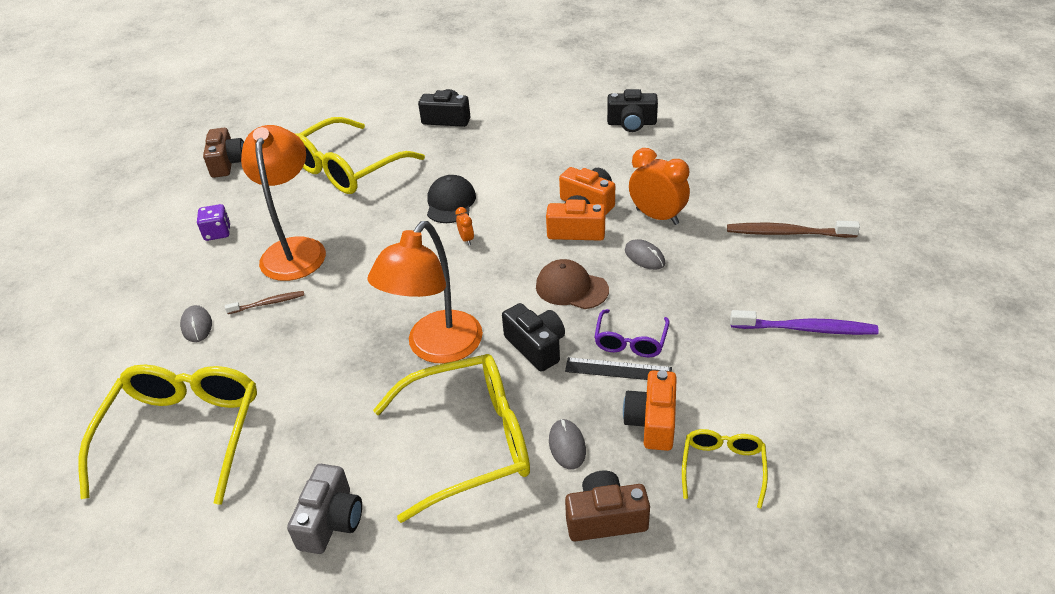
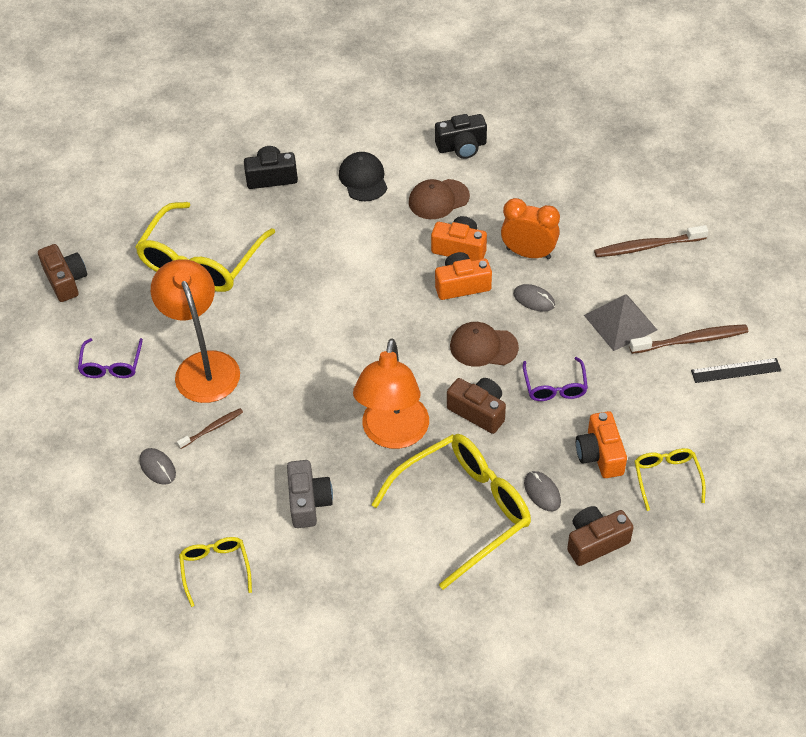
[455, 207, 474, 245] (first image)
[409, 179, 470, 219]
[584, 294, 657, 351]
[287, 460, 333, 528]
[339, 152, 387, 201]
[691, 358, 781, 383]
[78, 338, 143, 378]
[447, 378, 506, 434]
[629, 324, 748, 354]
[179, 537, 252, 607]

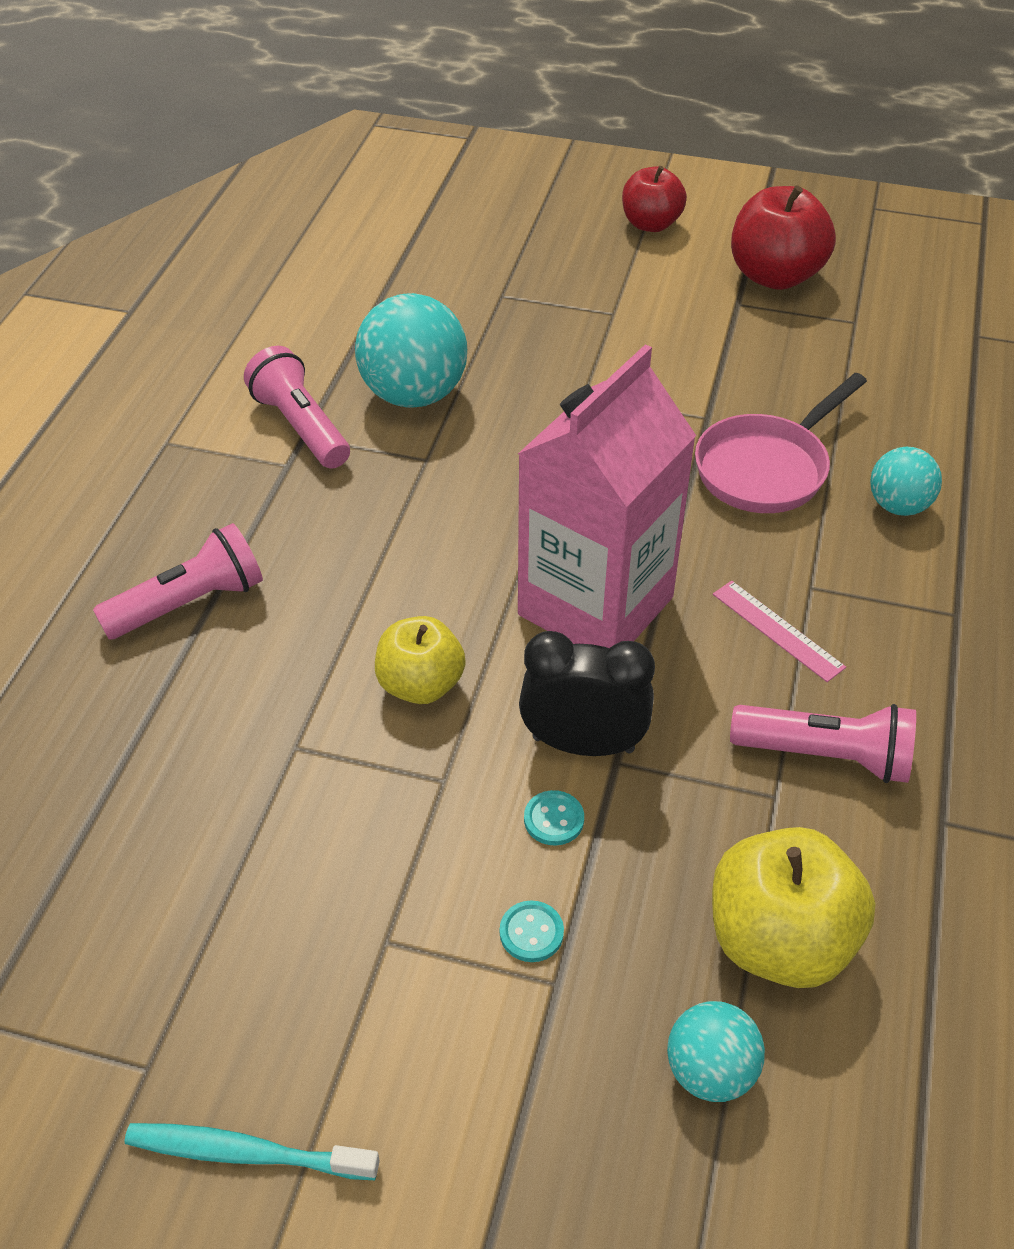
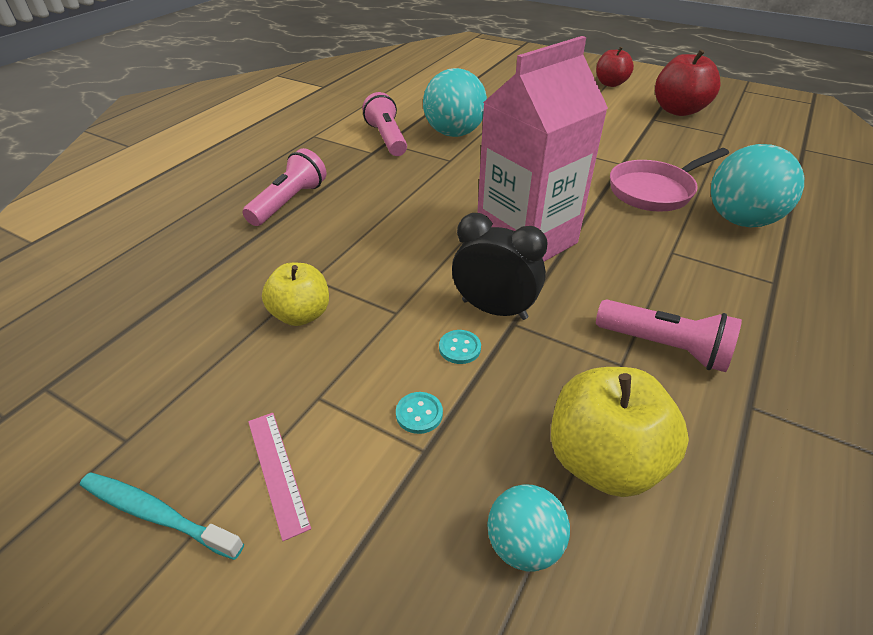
[262, 263, 329, 326]
[248, 413, 311, 541]
[243, 148, 327, 226]
[711, 144, 804, 227]

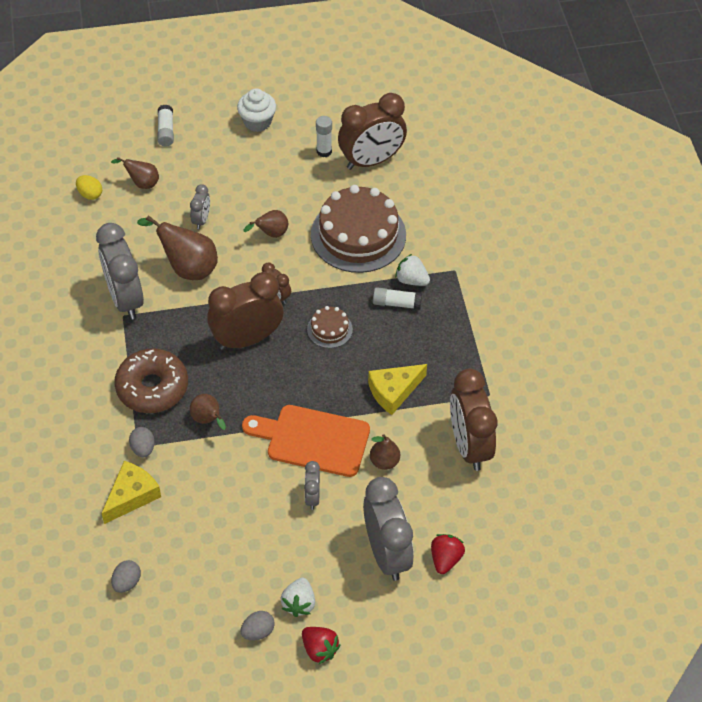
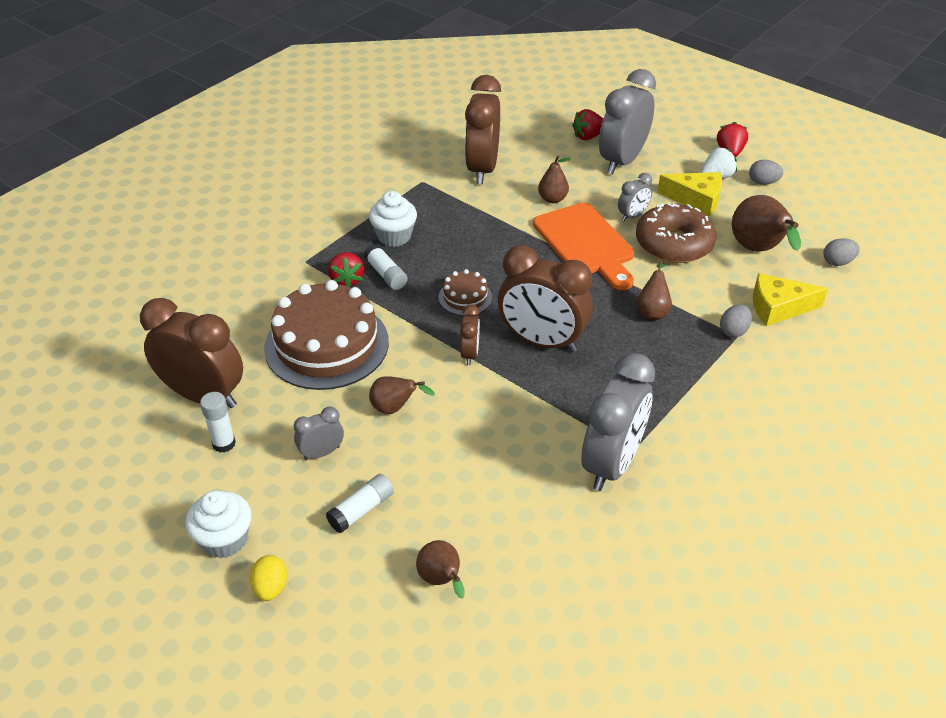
[369, 191, 417, 247]
[250, 555, 288, 601]
[636, 203, 717, 263]
[732, 195, 801, 252]
[326, 474, 394, 533]
[294, 407, 344, 460]
[657, 172, 722, 216]
[328, 252, 364, 287]
[465, 75, 501, 184]

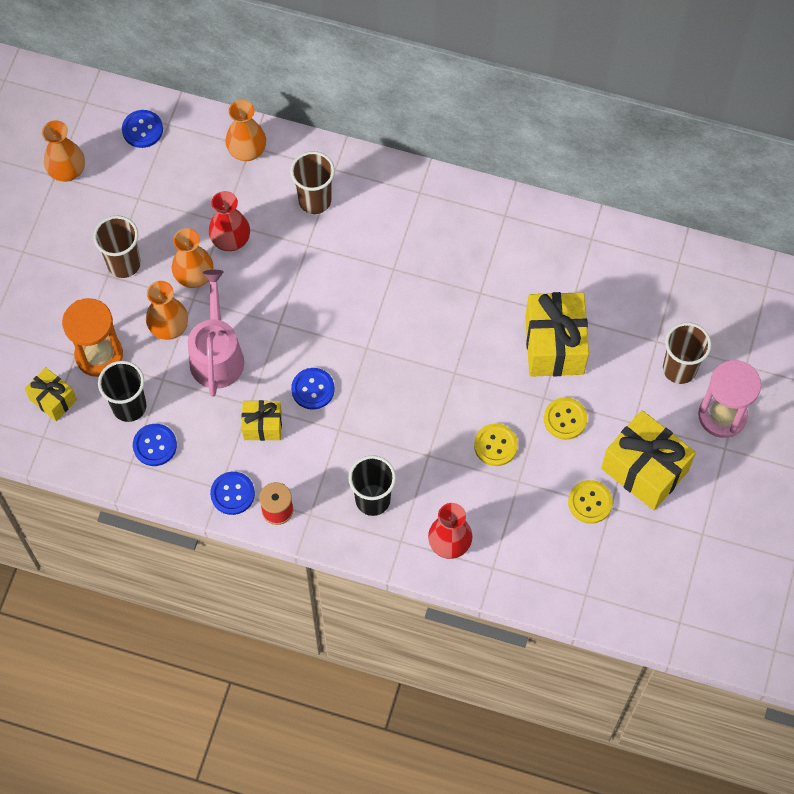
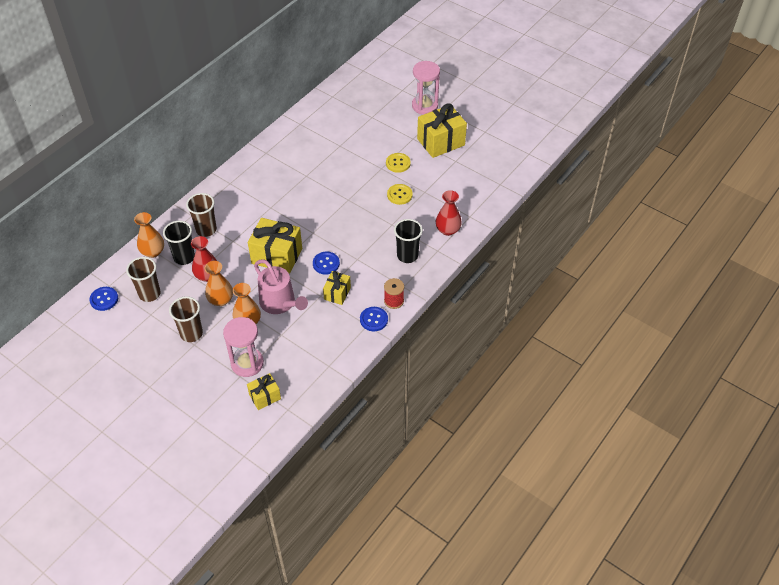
[42, 121, 85, 182] (first image)
[133, 424, 177, 466] (first image)
[568, 480, 613, 524] (first image)
[163, 221, 195, 265]
[248, 218, 302, 274]
[126, 257, 161, 302]
[223, 317, 264, 377]
[254, 259, 308, 314]

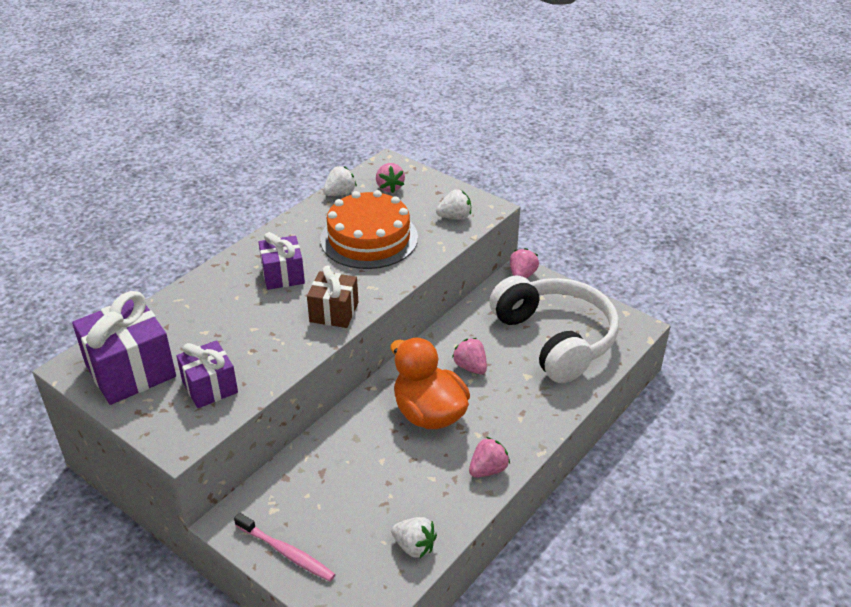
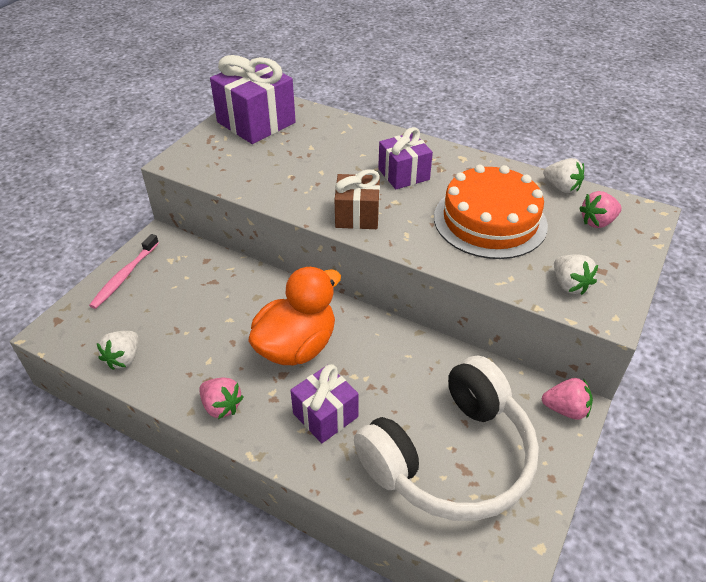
[452, 338, 487, 374] (first image)
[290, 364, 359, 443]

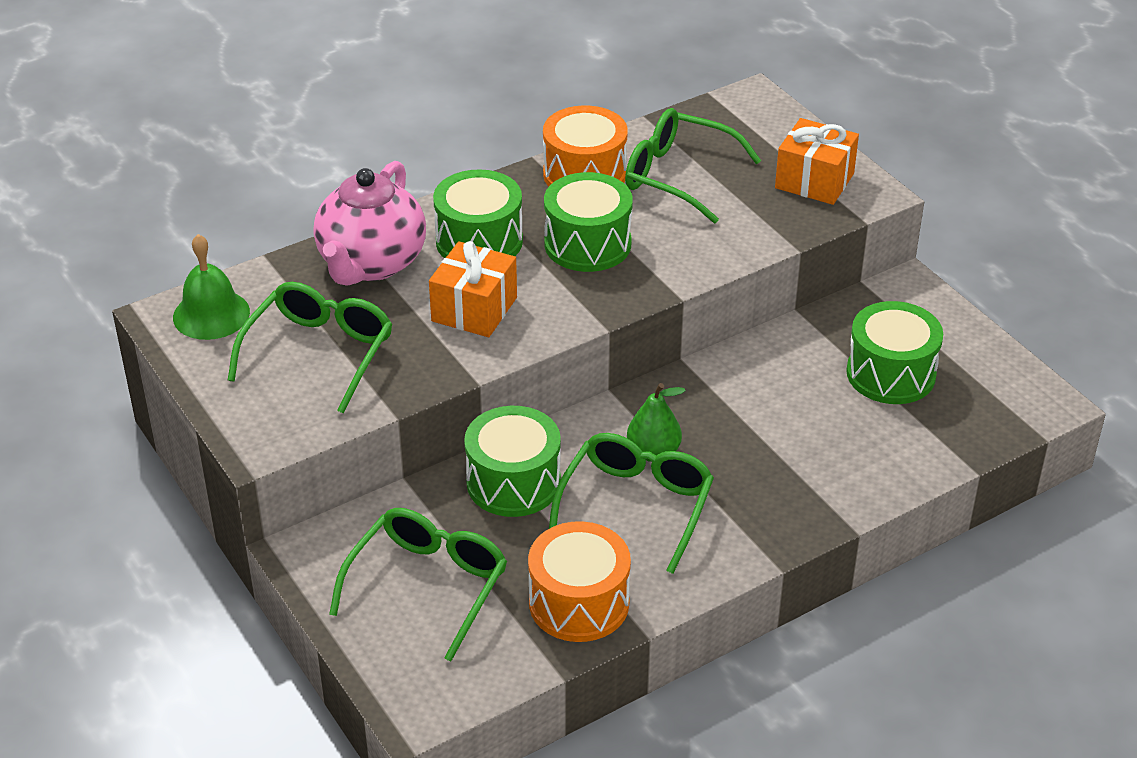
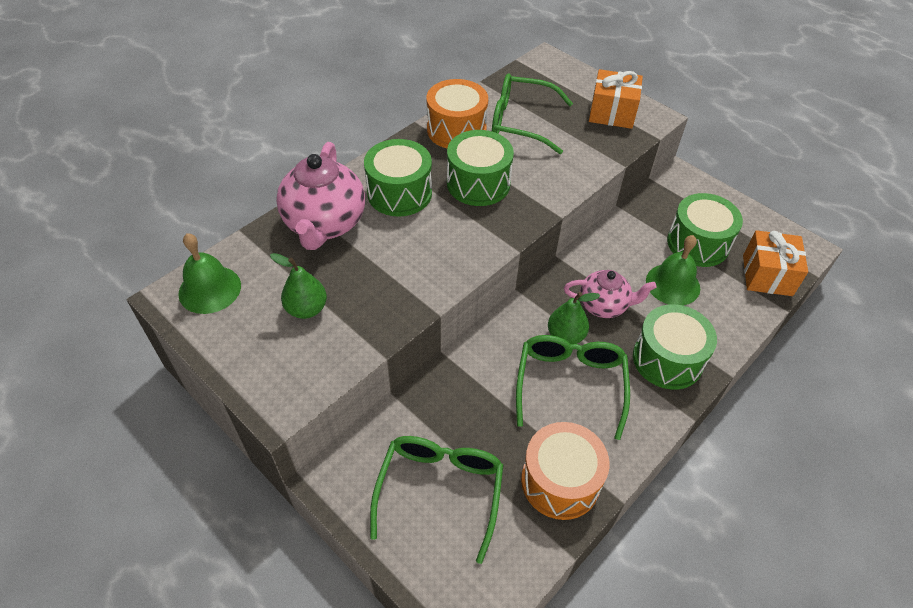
[564, 270, 657, 318]
[646, 235, 700, 305]
[743, 230, 808, 296]
[633, 304, 717, 390]
[270, 253, 327, 319]

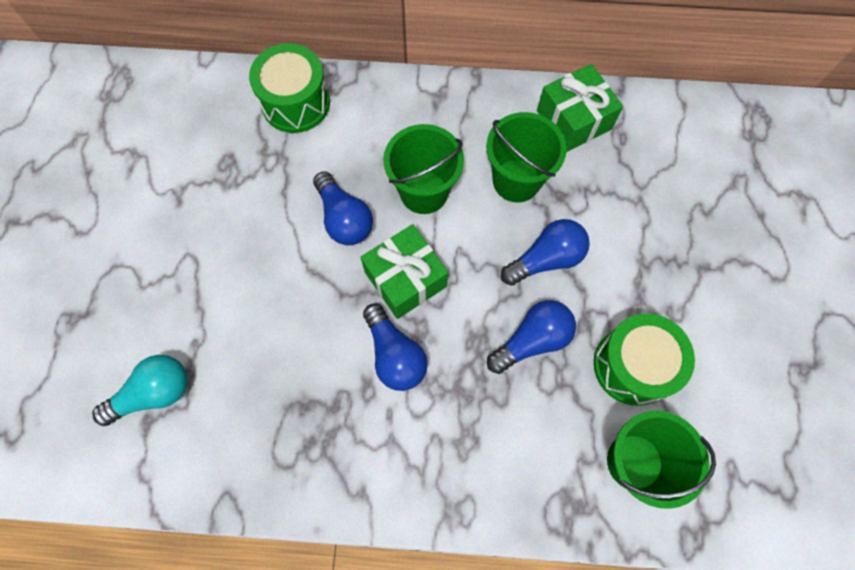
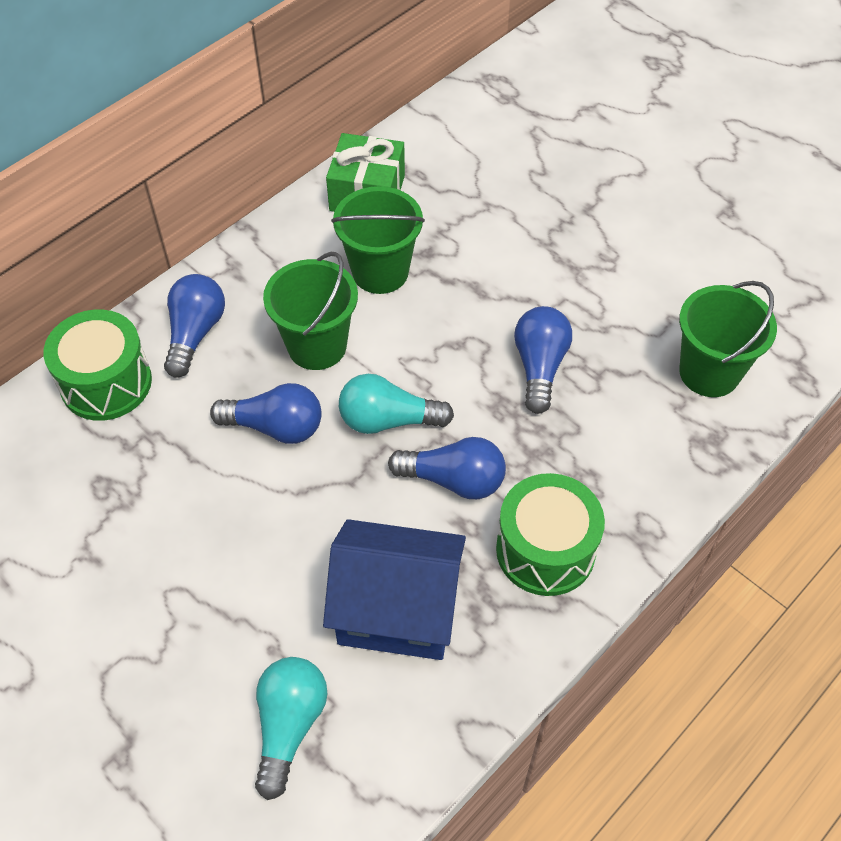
[323, 519, 466, 660]
[164, 274, 225, 378]
[496, 473, 605, 596]
[339, 374, 454, 434]

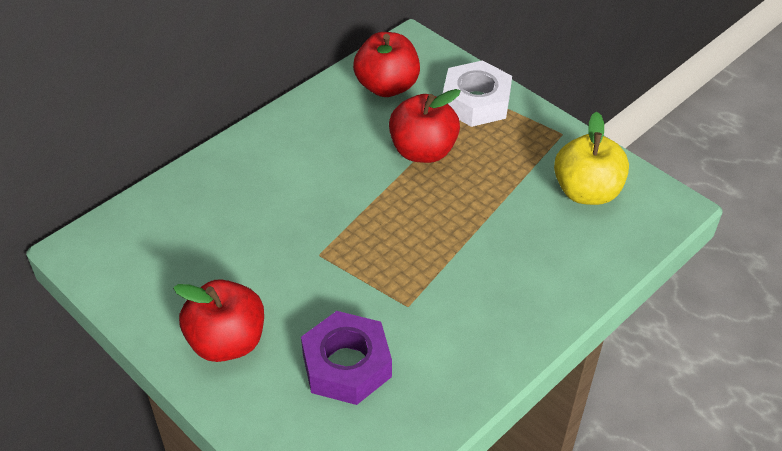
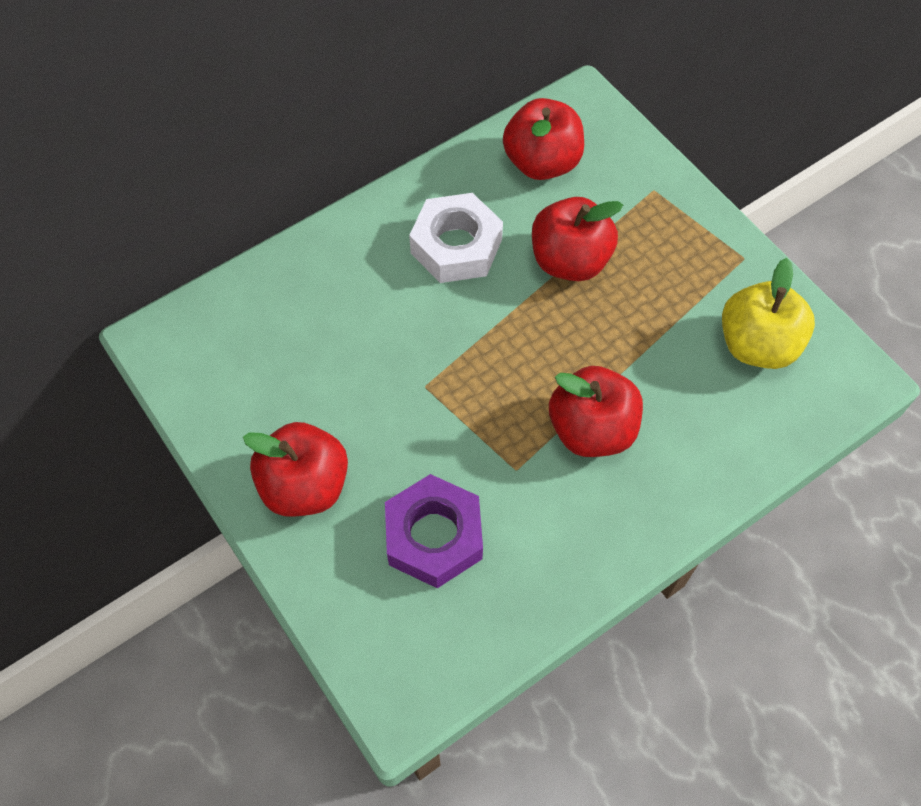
[549, 366, 643, 457]
[409, 193, 503, 283]

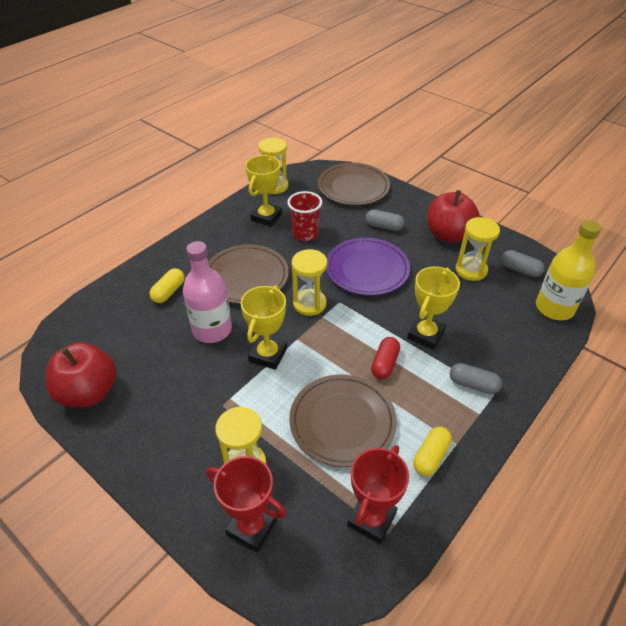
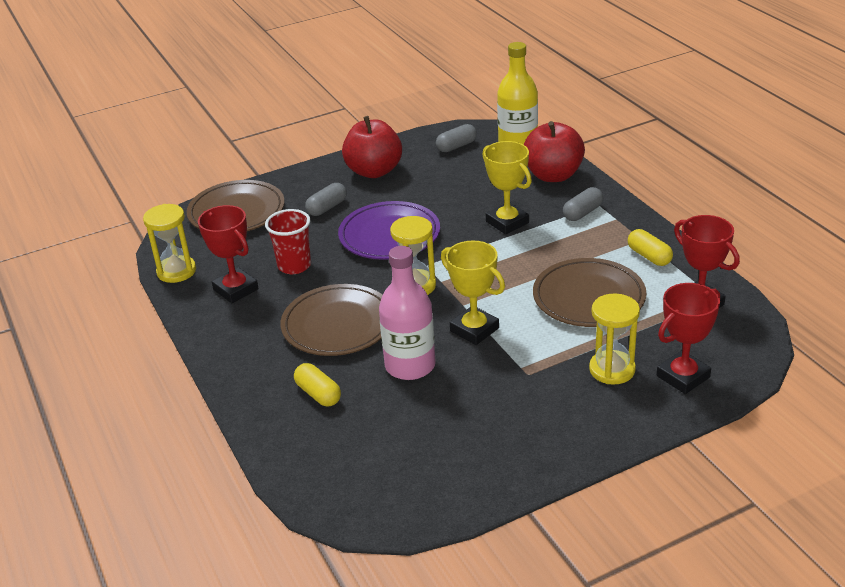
[371, 337, 400, 379] (first image)
[455, 217, 500, 281] (first image)
[524, 121, 585, 182]
[198, 205, 259, 303]

